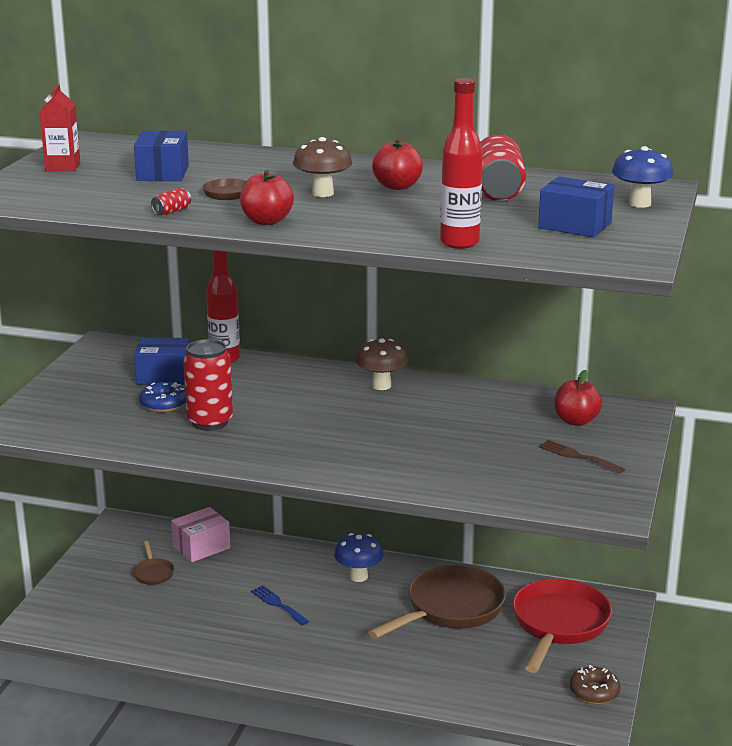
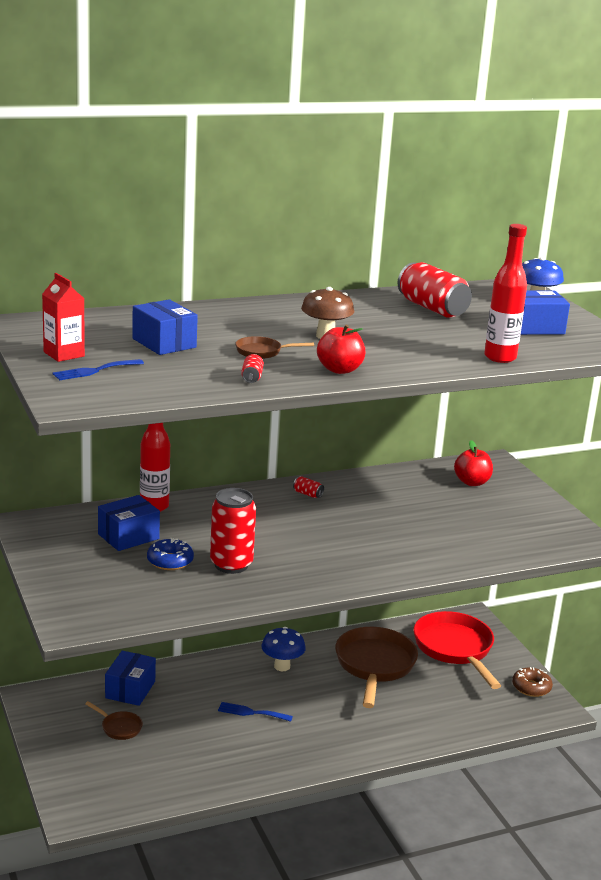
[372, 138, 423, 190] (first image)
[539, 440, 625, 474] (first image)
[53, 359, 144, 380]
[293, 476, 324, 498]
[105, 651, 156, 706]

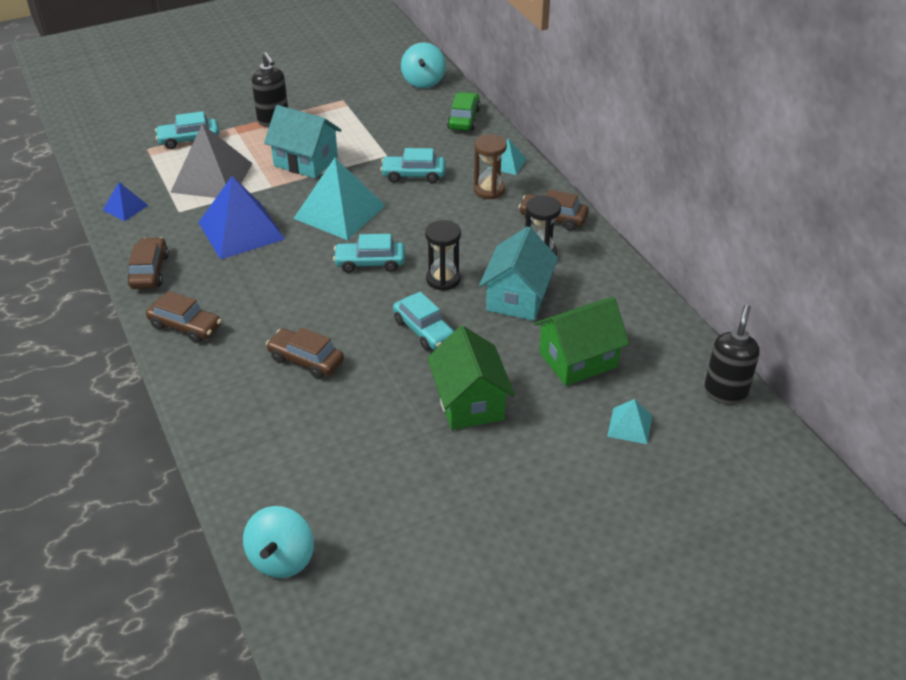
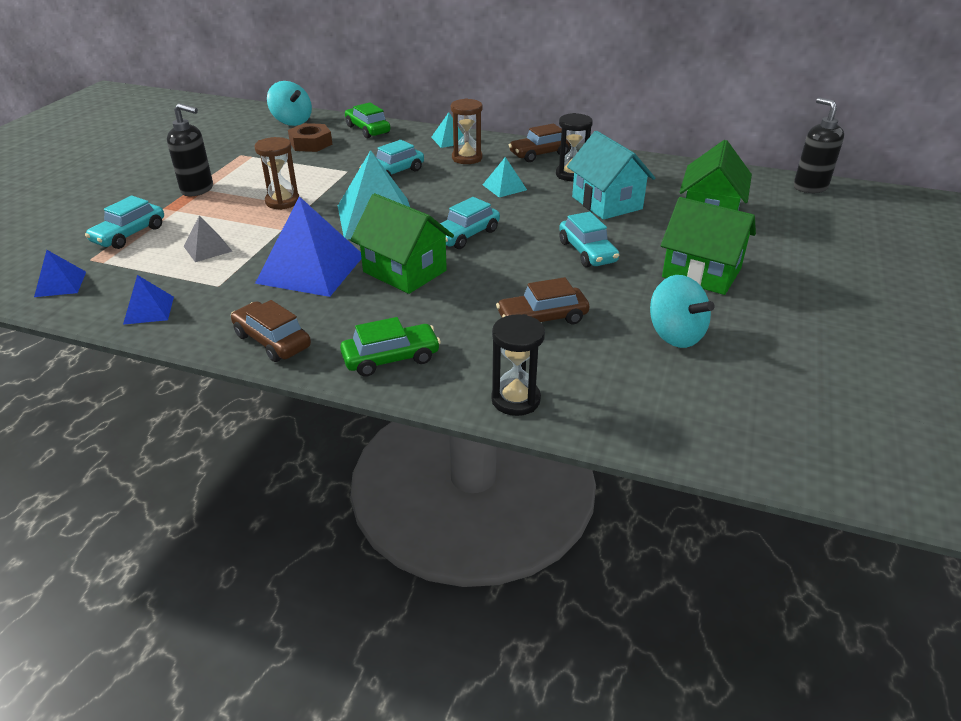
[34, 250, 86, 297]
[288, 123, 332, 152]
[350, 193, 454, 294]
[650, 275, 715, 348]
[491, 314, 545, 416]
[483, 157, 527, 198]
[255, 137, 299, 210]
[340, 317, 441, 377]
[559, 212, 619, 267]
[184, 216, 232, 262]

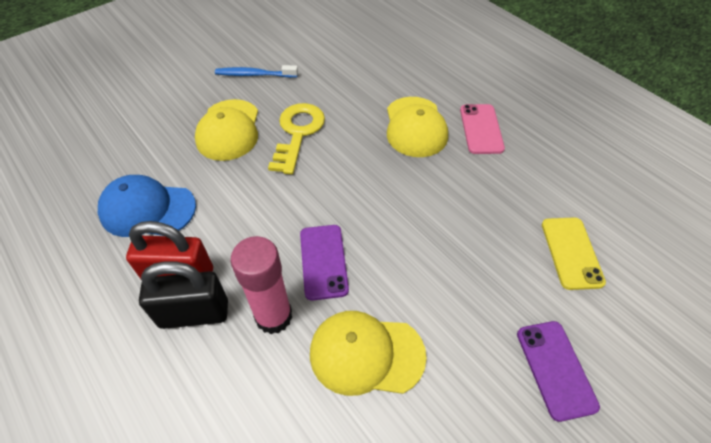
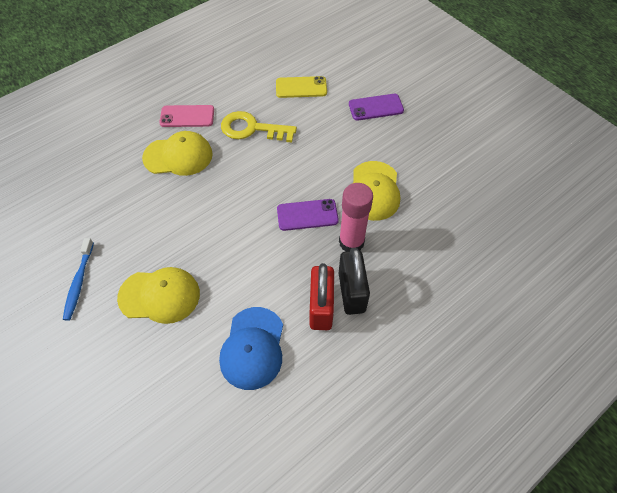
[221, 111, 297, 142]

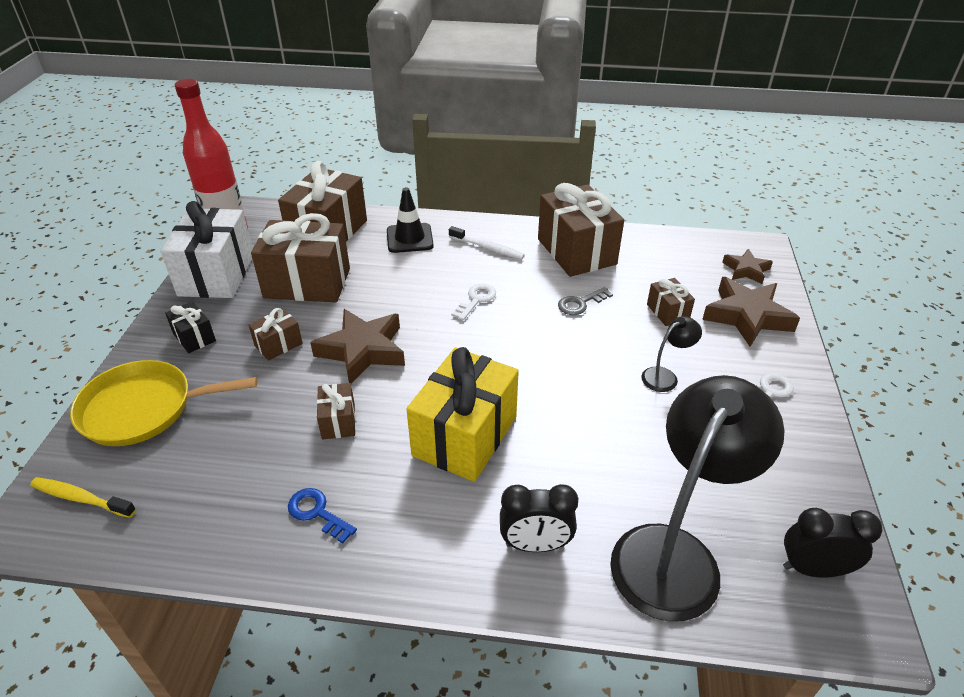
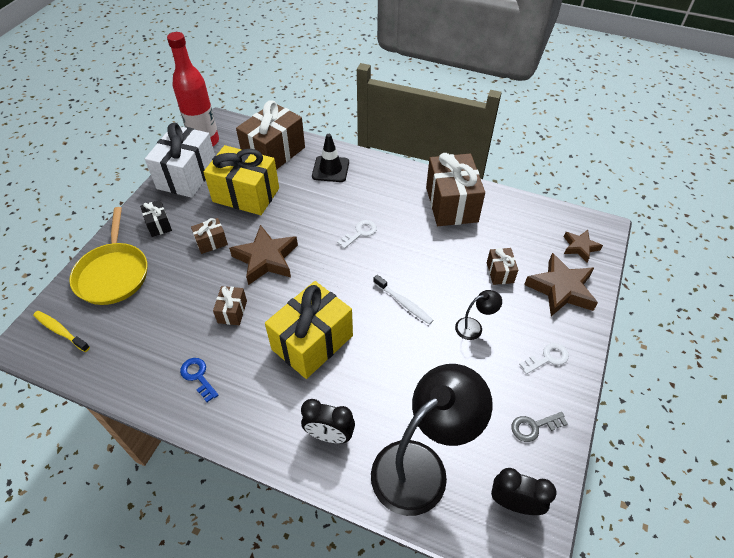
[373, 275, 433, 325]
[512, 412, 568, 442]
[204, 145, 279, 215]
[69, 207, 147, 305]

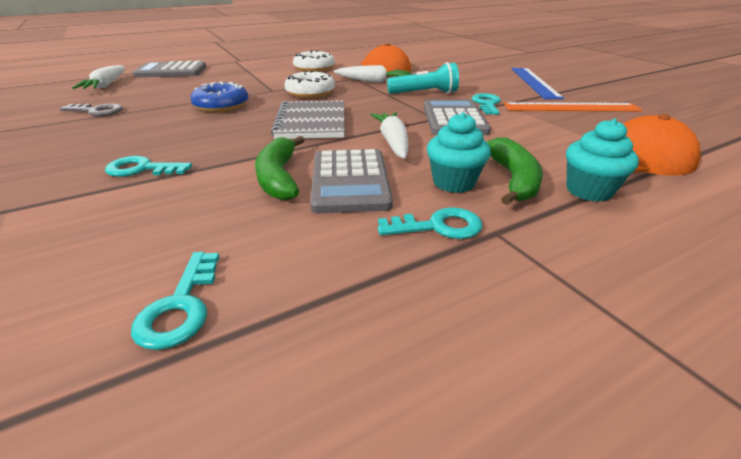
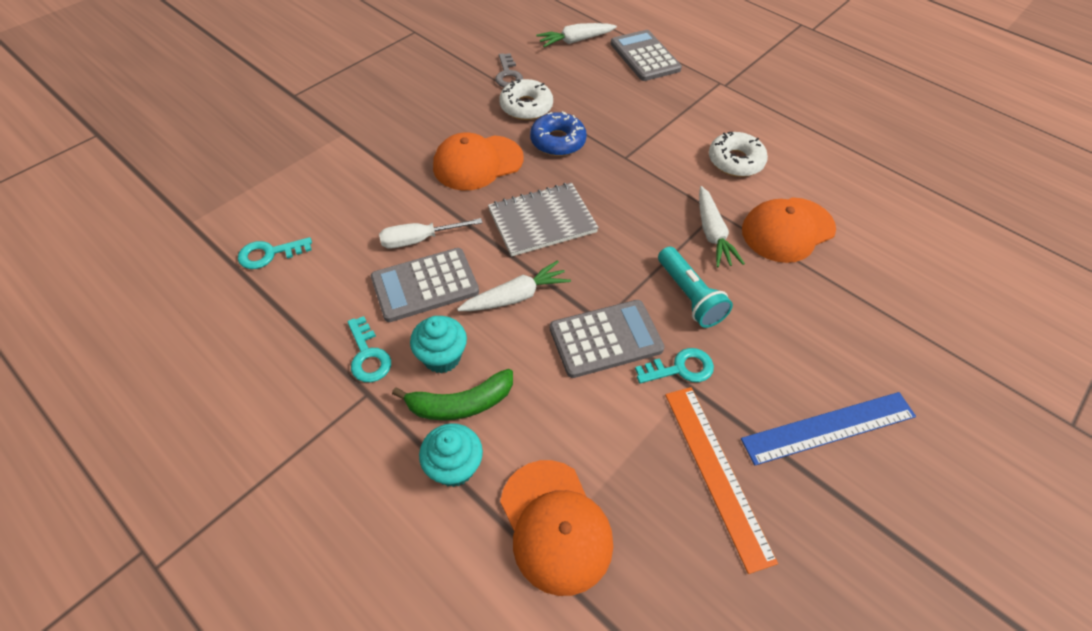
[105, 156, 192, 177] (first image)
[433, 132, 524, 190]
[499, 79, 553, 120]
[379, 218, 483, 249]

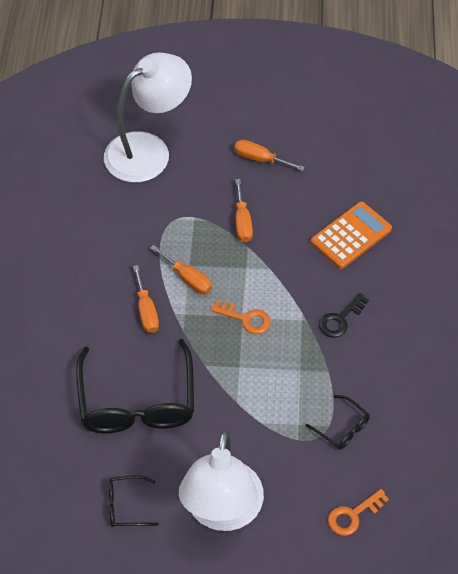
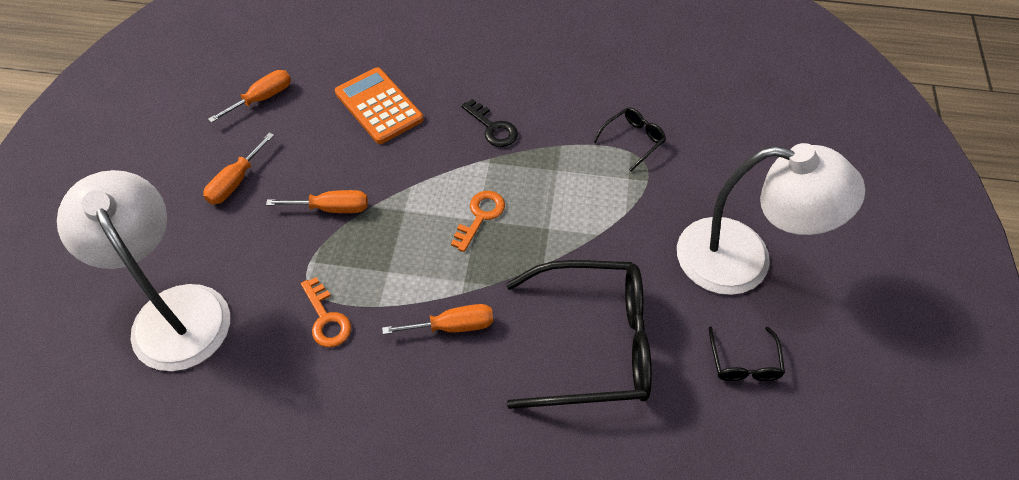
[208, 70, 291, 123]
[301, 277, 351, 347]

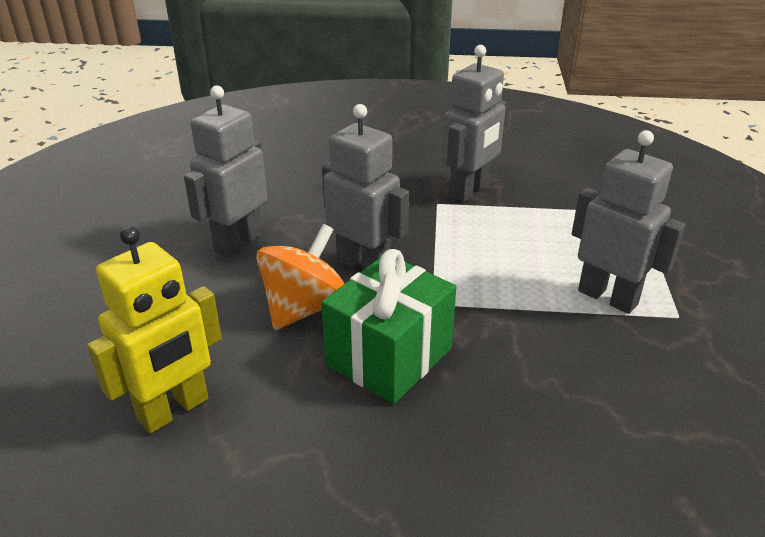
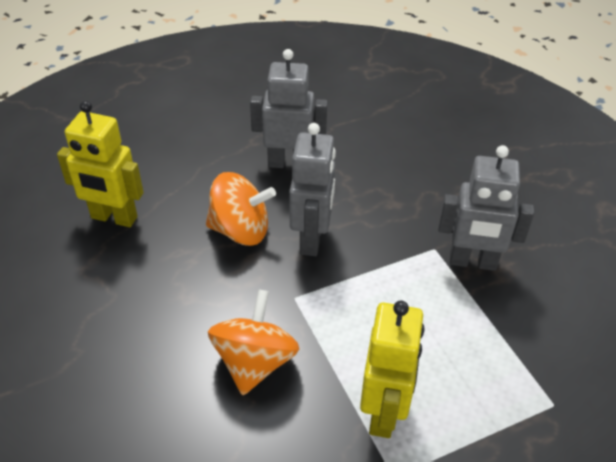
[321, 249, 456, 404] (first image)
[208, 289, 299, 395]
[360, 301, 425, 438]

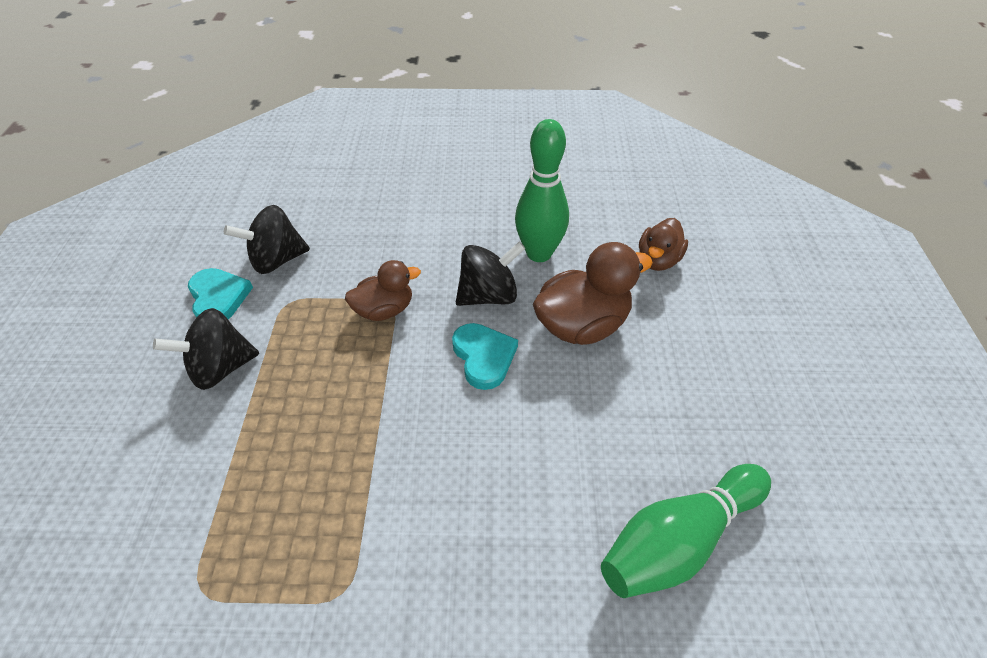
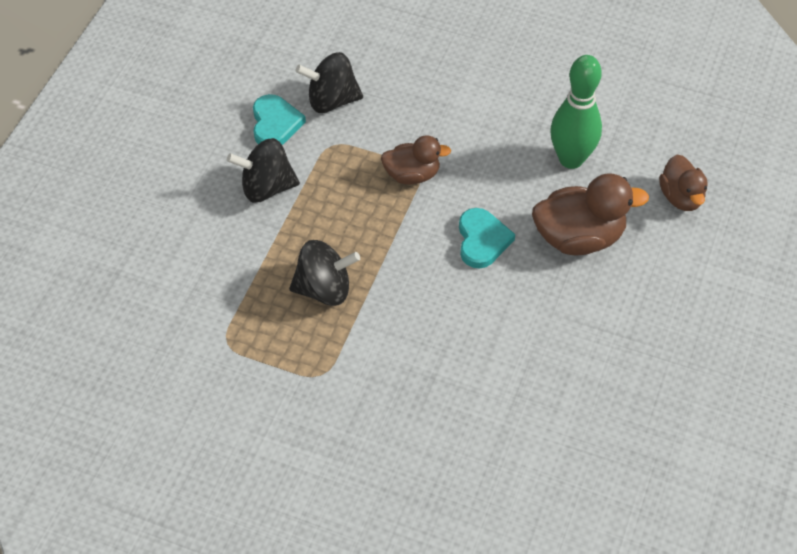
[601, 464, 771, 598] (first image)
[289, 240, 360, 306]
[659, 155, 708, 211]

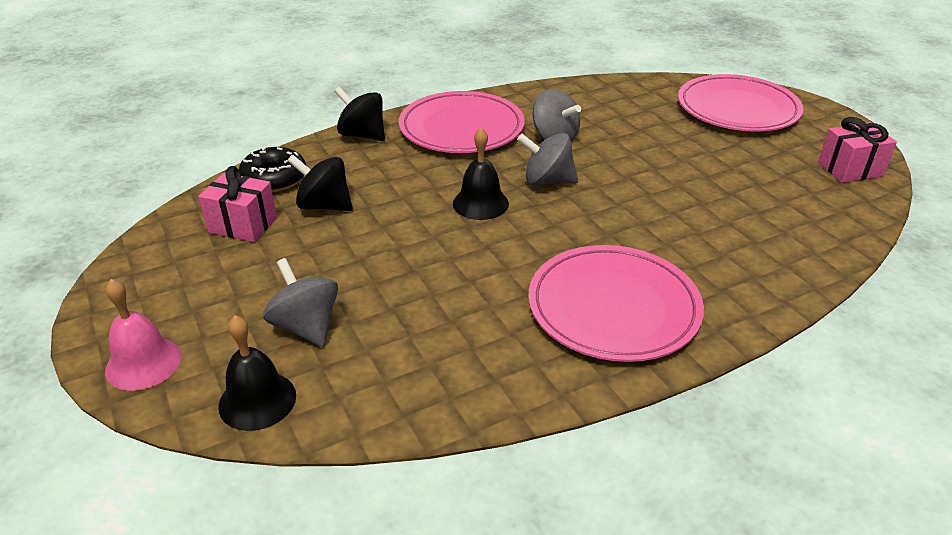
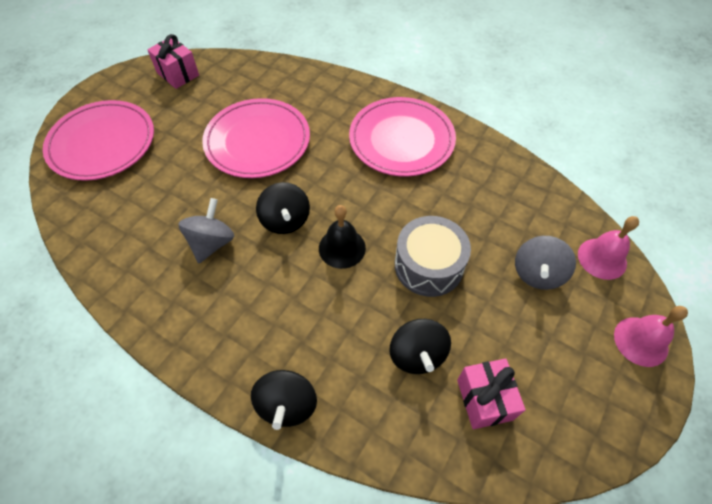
[239, 147, 306, 192] (first image)
[395, 216, 471, 297]
[202, 98, 310, 178]
[578, 216, 639, 280]
[256, 182, 310, 234]

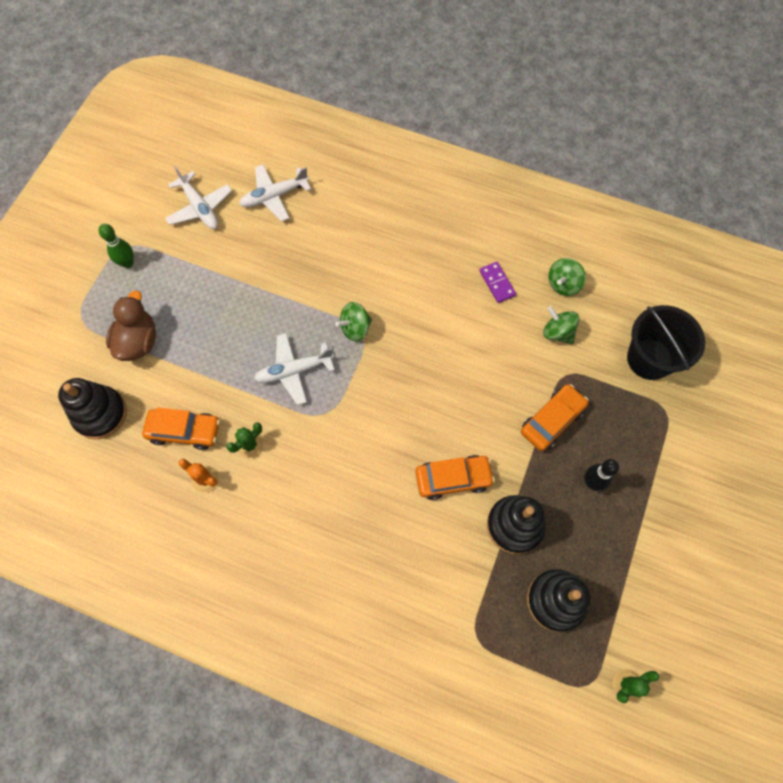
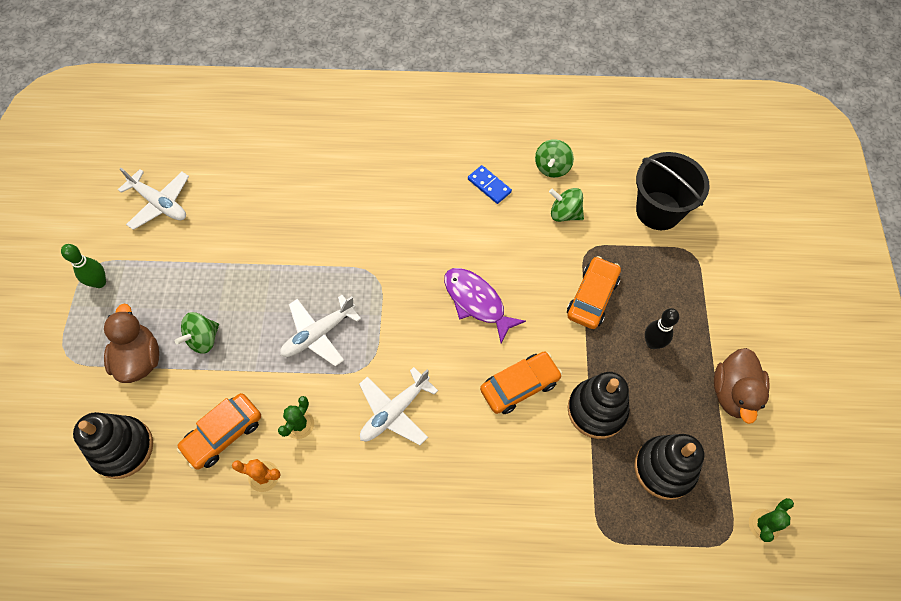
[444, 268, 526, 343]
[714, 348, 770, 424]
[359, 367, 438, 445]
[175, 312, 219, 354]
[468, 165, 512, 204]
[177, 393, 261, 470]

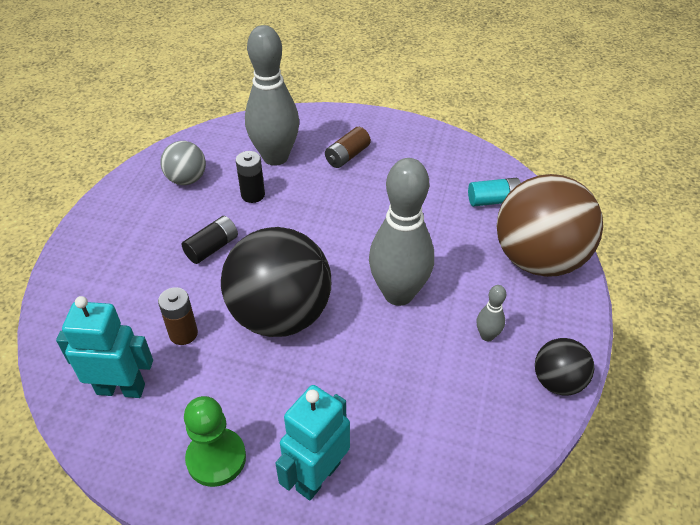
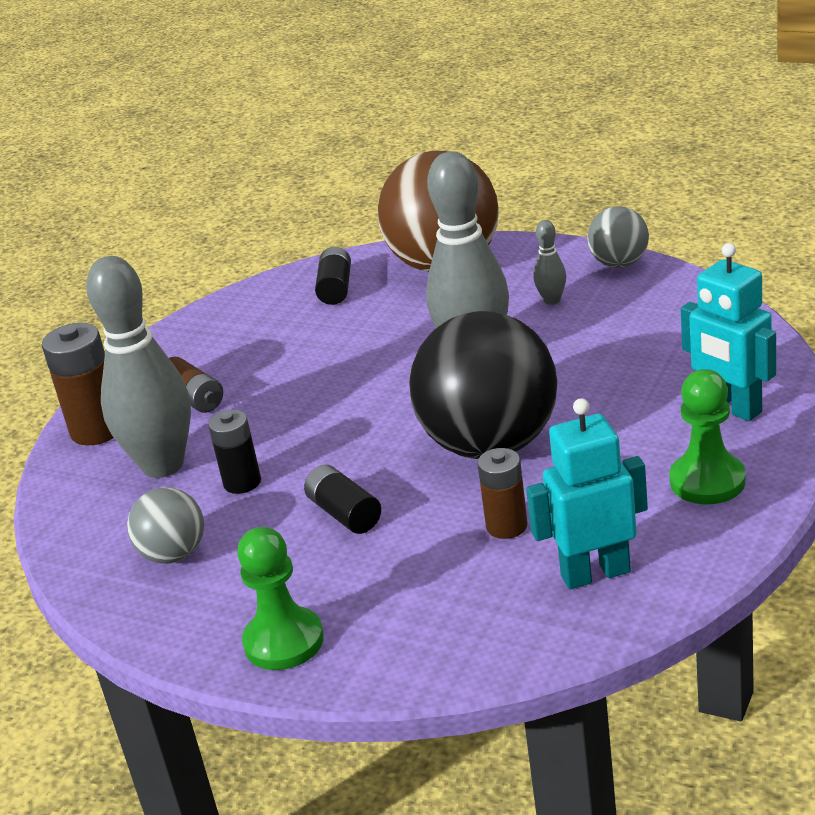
[42, 323, 114, 446]
[237, 527, 324, 670]
[315, 247, 351, 305]
[587, 207, 649, 268]
[526, 398, 648, 589]

